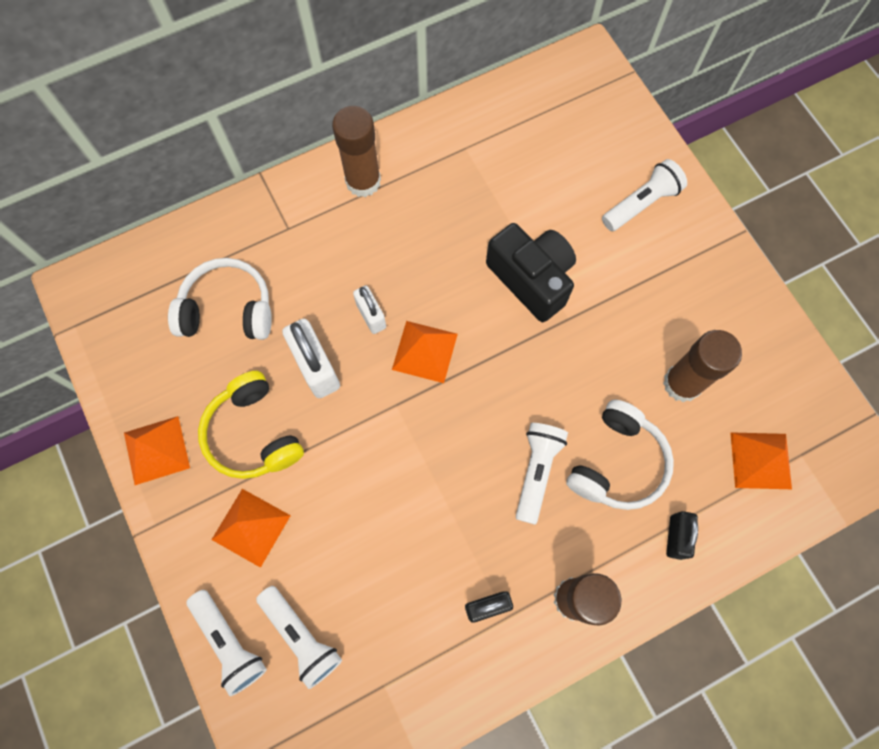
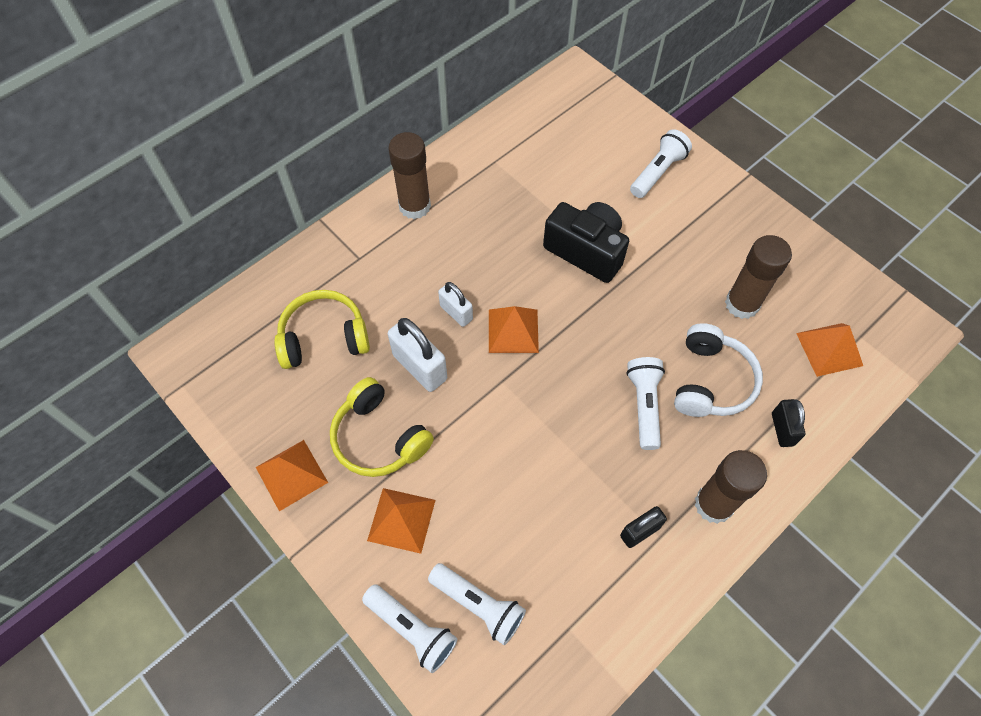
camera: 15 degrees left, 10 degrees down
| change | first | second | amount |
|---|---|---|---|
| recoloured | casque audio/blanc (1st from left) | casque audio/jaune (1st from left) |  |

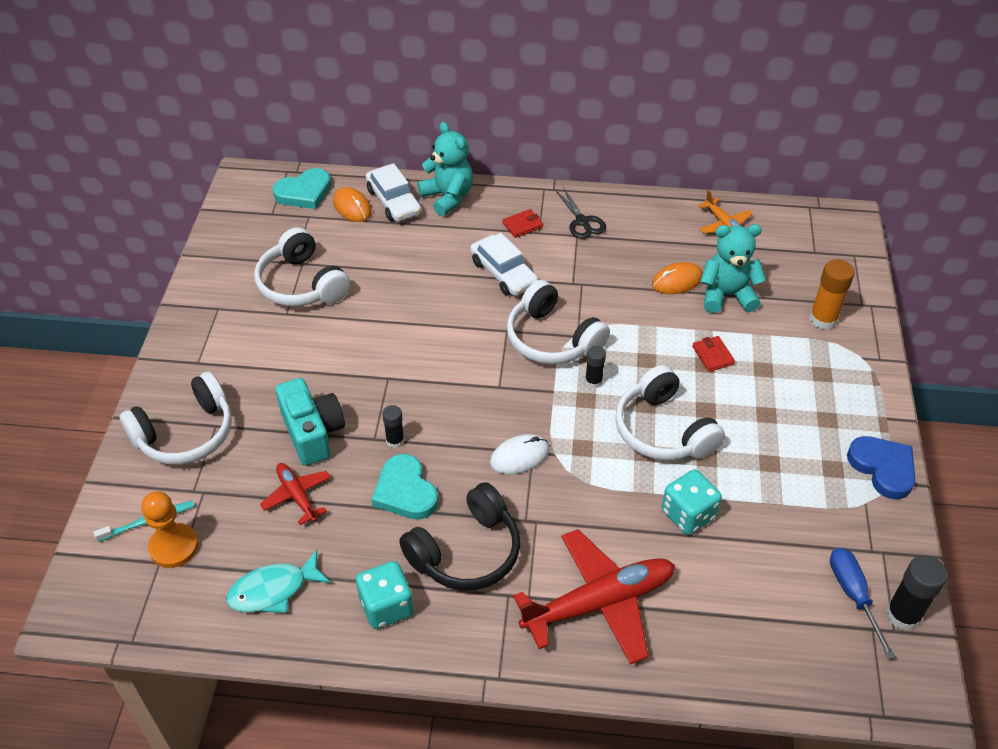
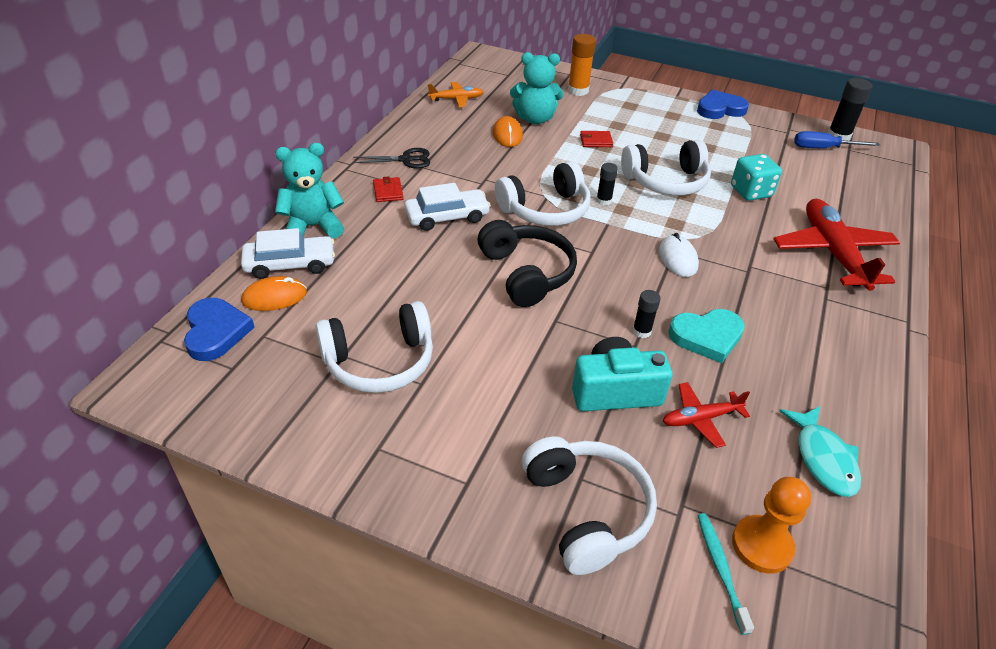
camera: 75 degrees left, 5 degrees down
| change | first | second | amount |
|---|---|---|---|
| recoloured | cœur/turquoise (1st from left) | cœur/bleu (1st from left) |  |
| turned | ours en peluche/turquoise (2nd from left) |  | 105 degrees counterclockwise |
| moved | casque audio/noir |  |  |
| removed | dé/turquoise (1st from left) |  |  |

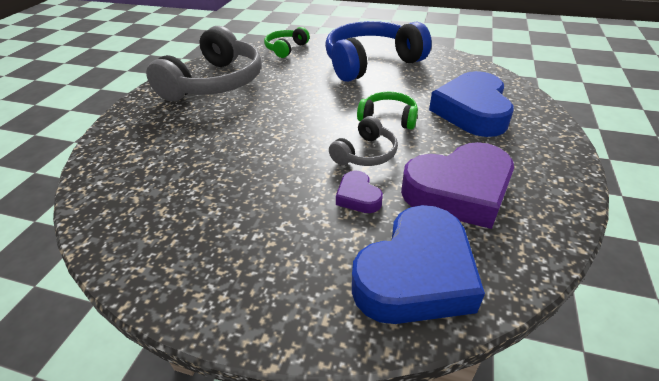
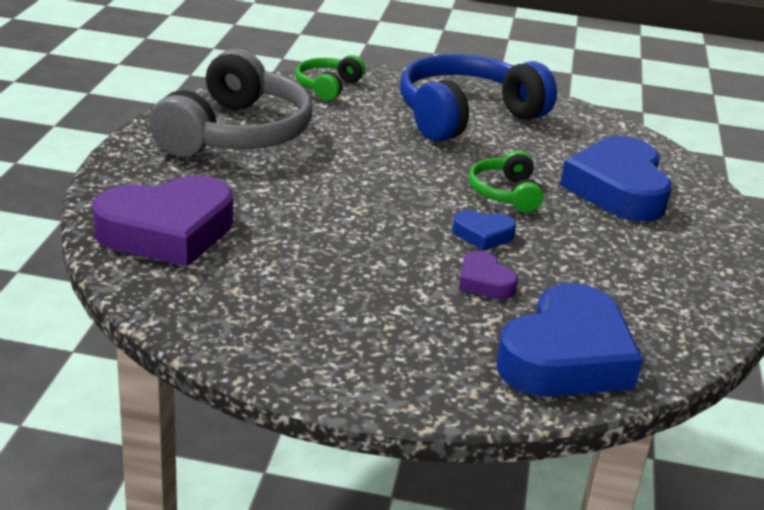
camera: 10 degrees left, 10 degrees down
| change | first | second | amount |
|---|---|---|---|
| turned | casque audio/vert (2nd from left) |  | 105 degrees counterclockwise |
| replaced | casque audio/gris (2nd from left) | cœur/bleu (1st from left) |  |
| moved | cœur/violet (2nd from left in the first image) | cœur/violet (1st from left) |  |

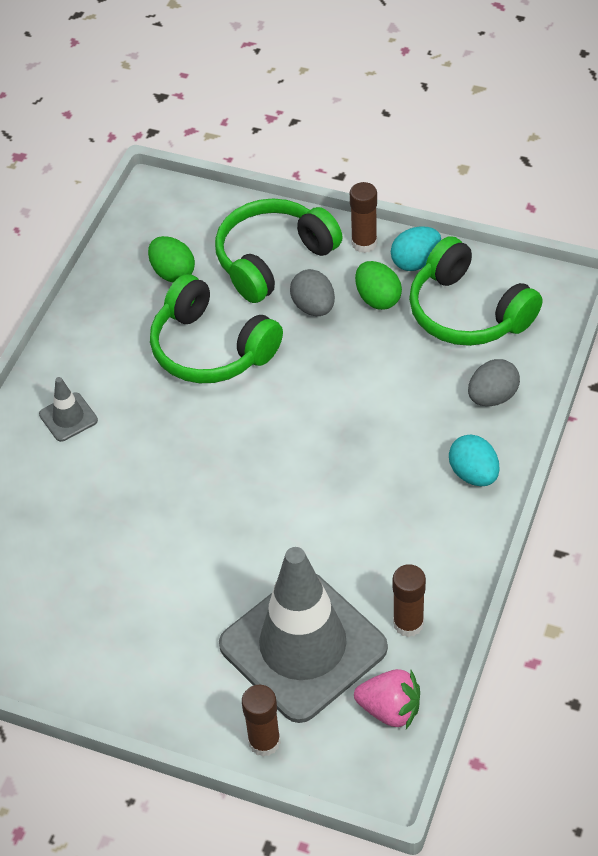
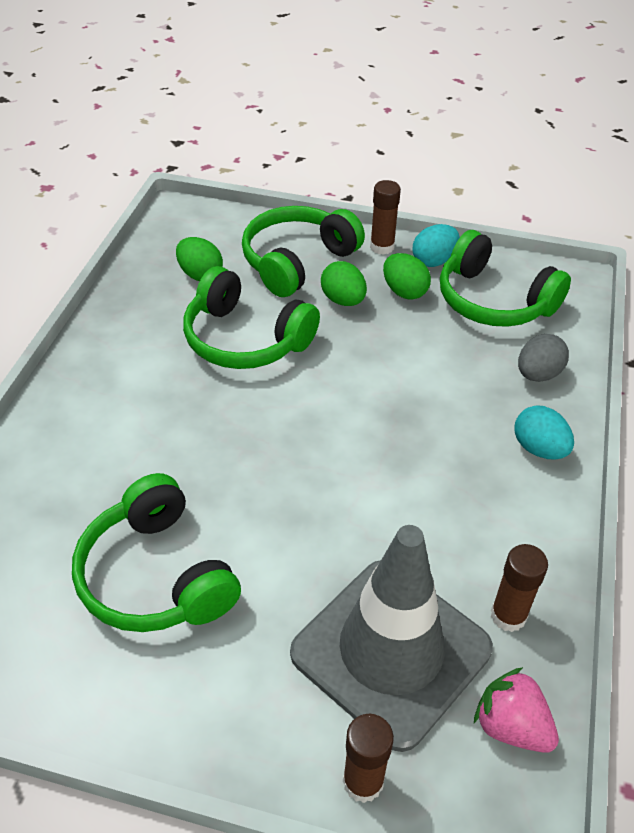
camera: 10 degrees left, 5 degrees down
| change | first | second | amount |
|---|---|---|---|
| recoloured | œuf/gris (1st from left) | œuf/vert (2nd from left) |  |
| removed | cône de chantier/gris (1st from left) |  |  |
| turned | fraise/rose |  | 150 degrees counterclockwise |
| added |  | casque audio/vert (1st from left) |  |

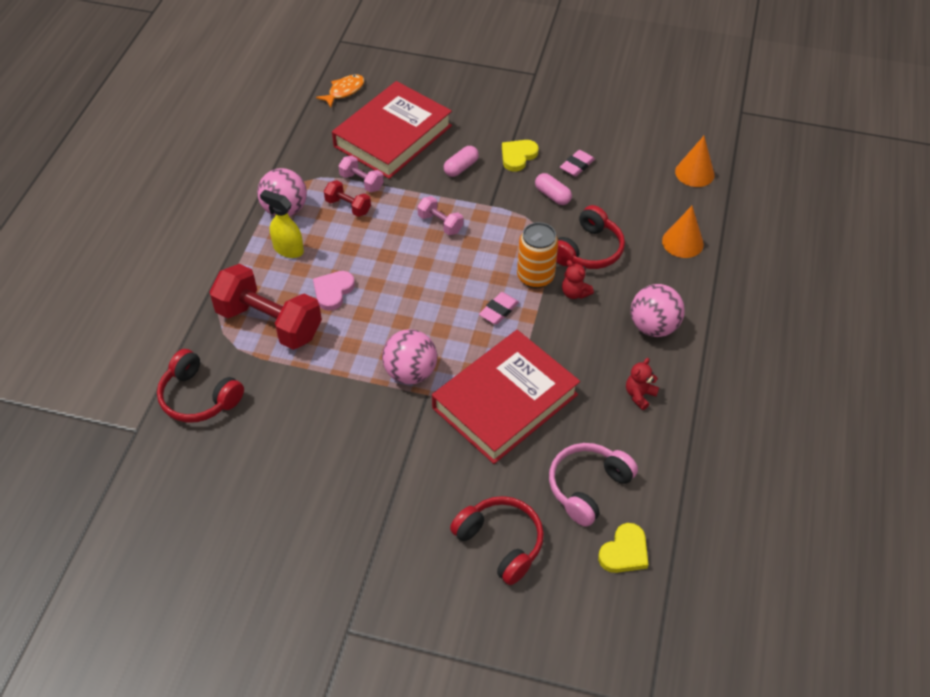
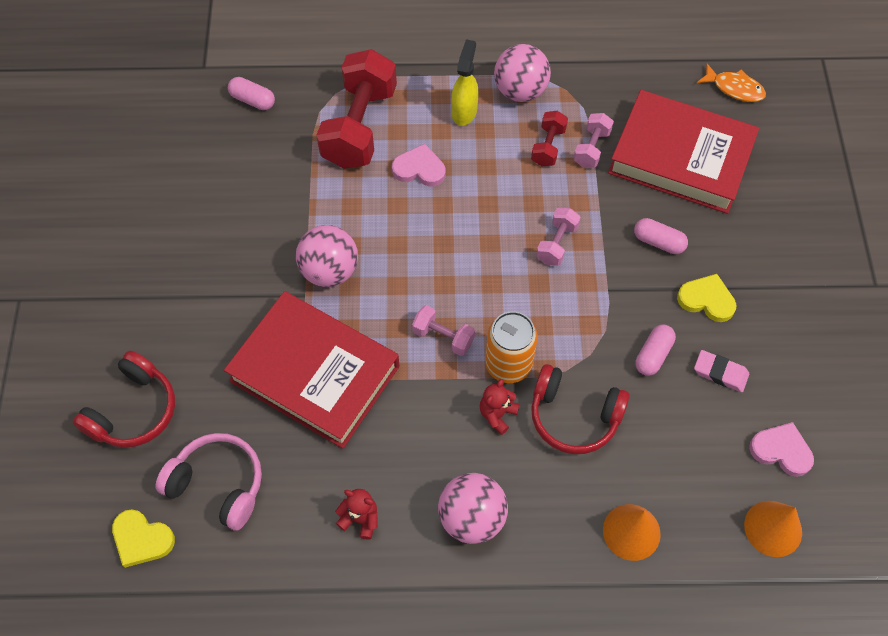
camera: 75 degrees right, 10 degrees up
| change | first | second | amount |
|---|---|---|---|
| replaced | gomme/rose (1st from left) | haltère/rose (1st from left) |  |
| replaced | casque audio/rouge (1st from left) | gélule/rose (1st from left) |  |
| added |  | cœur/rose (2nd from left) |  |

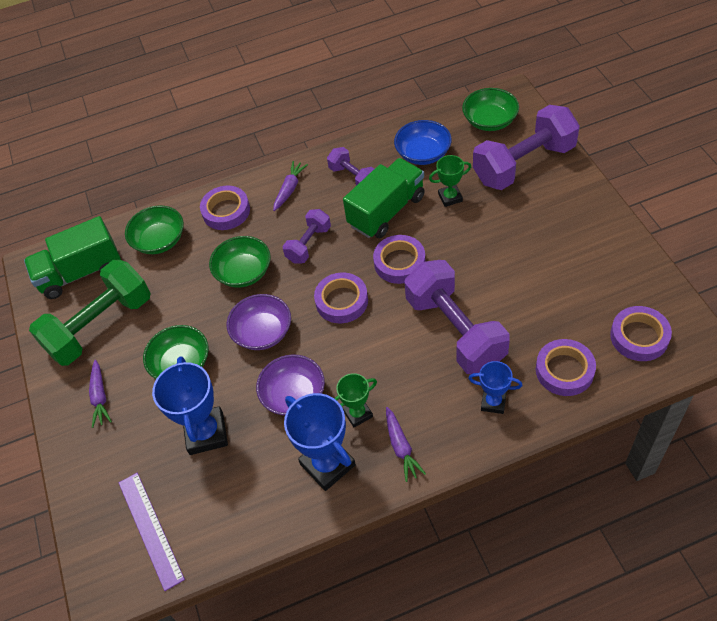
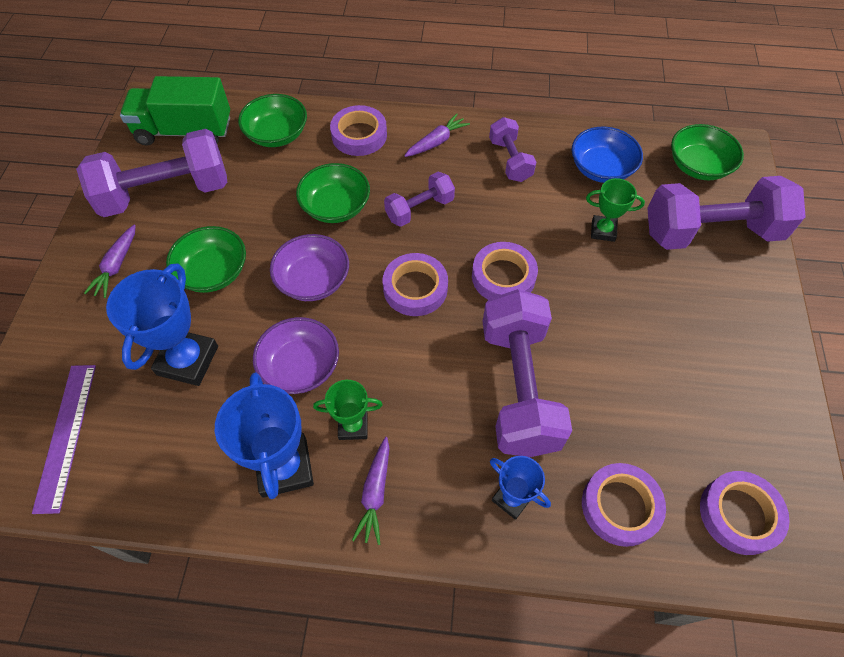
camera: 20 degrees right, 5 degrees up
| change | first | second | amount |
|---|---|---|---|
| removed | camion/vert (2nd from left) |  |  |
| recoloured | haltère/vert | haltère/violet (1st from left) |  |

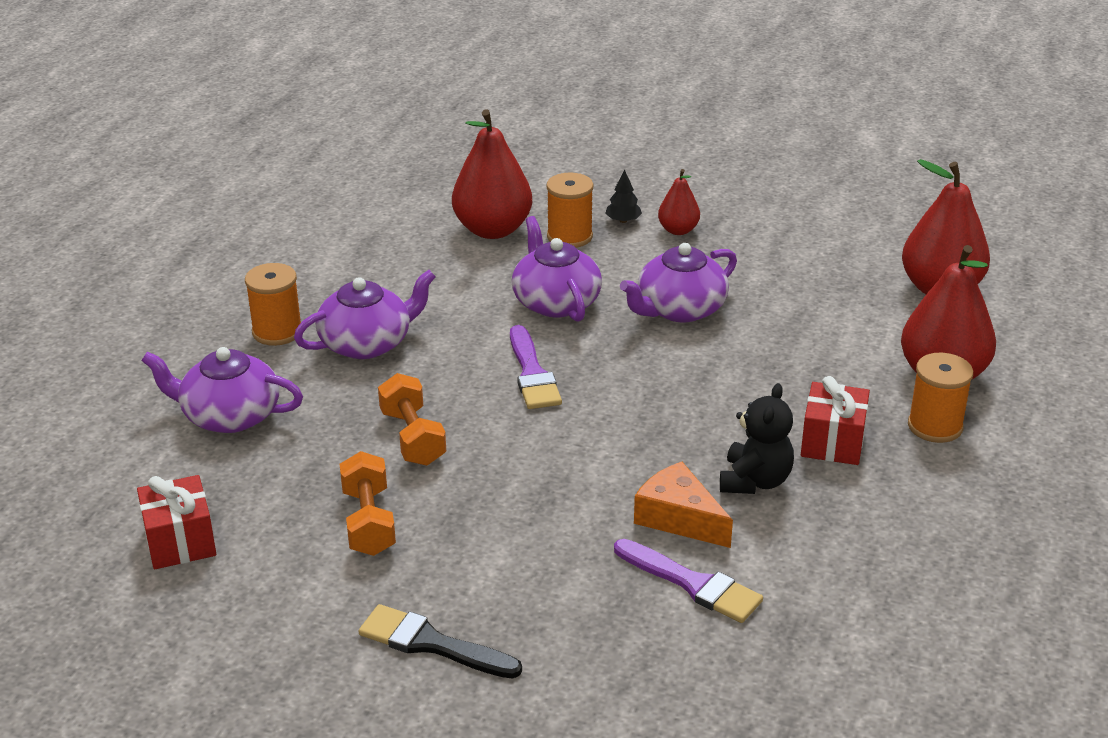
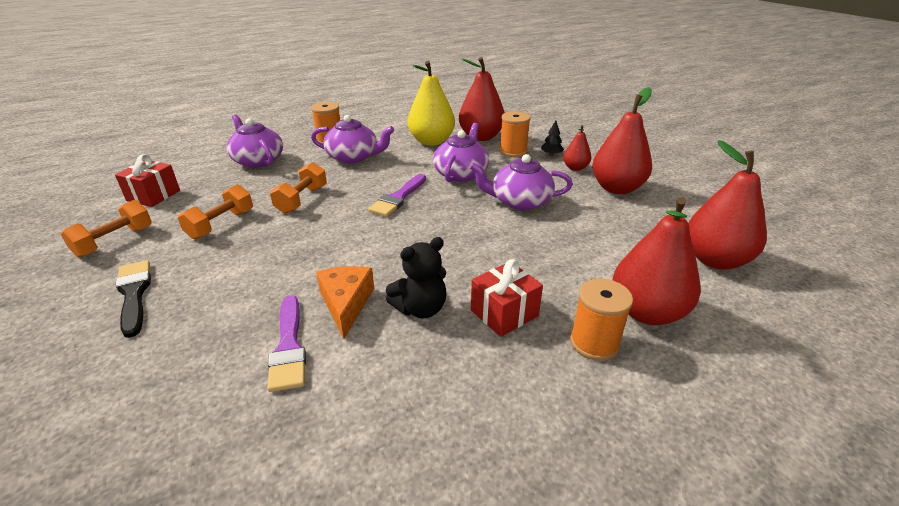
camera: 40 degrees right, 0 degrees up
| change | first | second | amount |
|---|---|---|---|
| added |  | poire/jaune |  |
| added |  | poire/rouge (3rd from left) |  |
| added |  | haltère/orange (1st from left) |  |

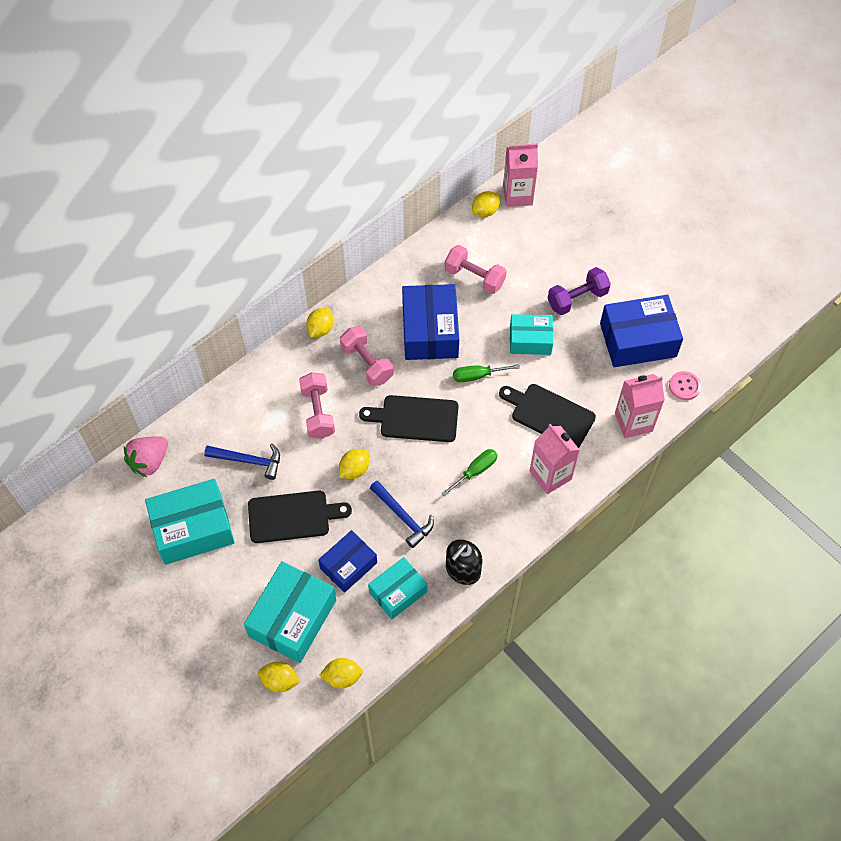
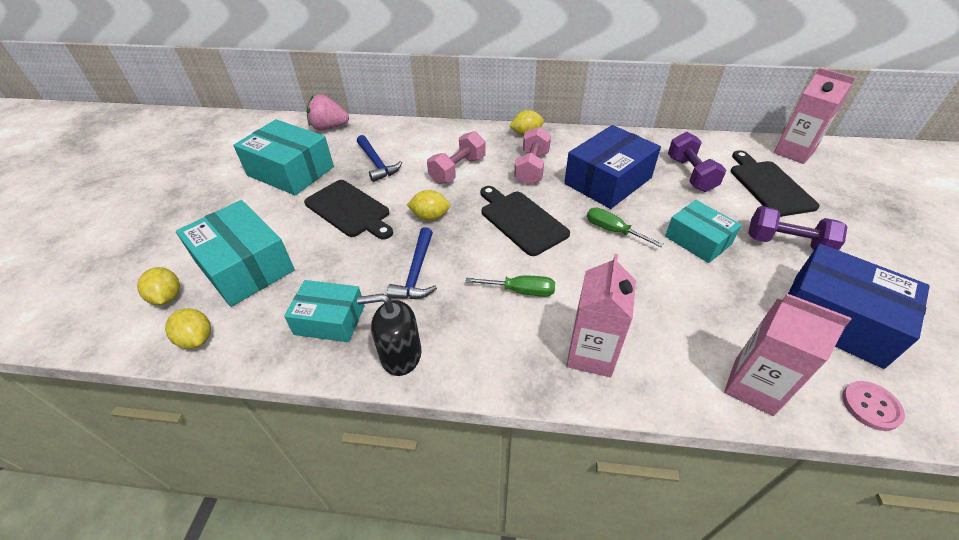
camera: 50 degrees right, 15 degrees down
| change | first | second | amount |
|---|---|---|---|
| removed | citron/jaune (5th from left) |  |  |
| recoloured | haltère/rose (3rd from left) | haltère/violet (1st from left) |  |
| moved | planche à découper/noir (3rd from left) |  |  |
| removed | boîte/bleu (1st from left) |  |  |
| turned | boîte/turquoise (2nd from left in the first image) | boîte/turquoise (1st from left) | 60 degrees clockwise |

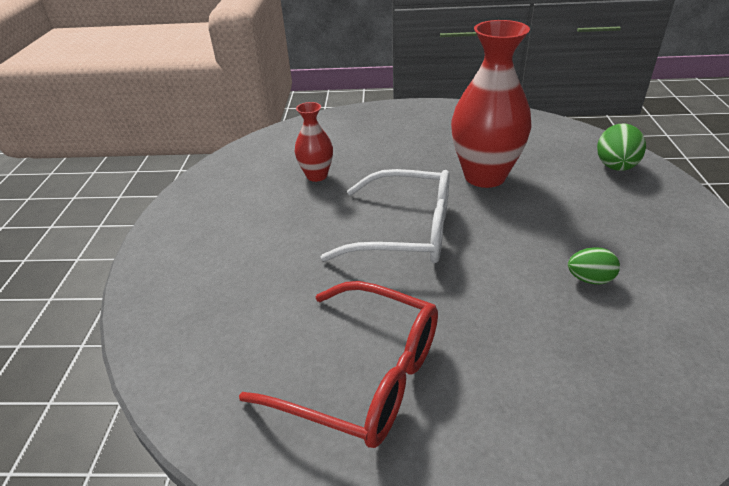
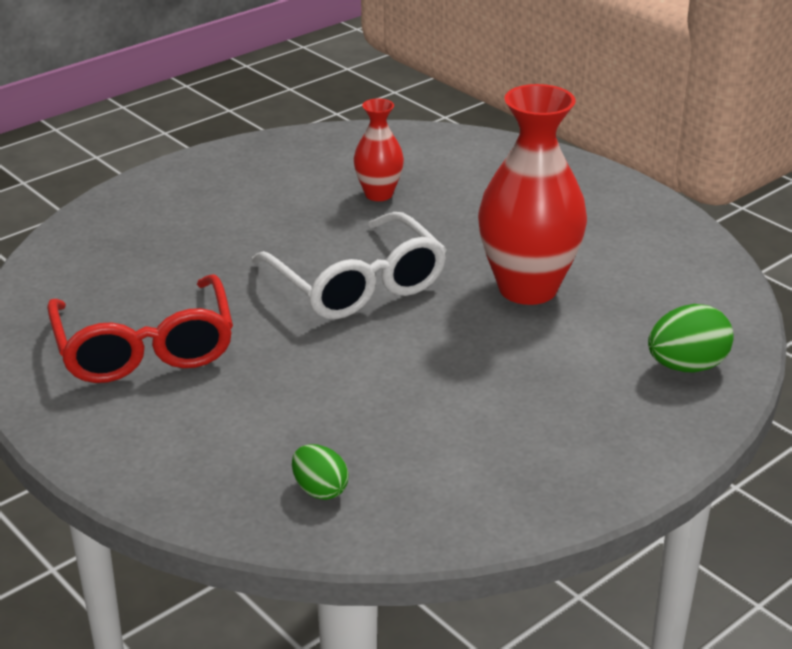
camera: 45 degrees right, 5 degrees down
| change | first | second | amount |
|---|---|---|---|
| moved | œuf/vert (1st from left) |  |  |

